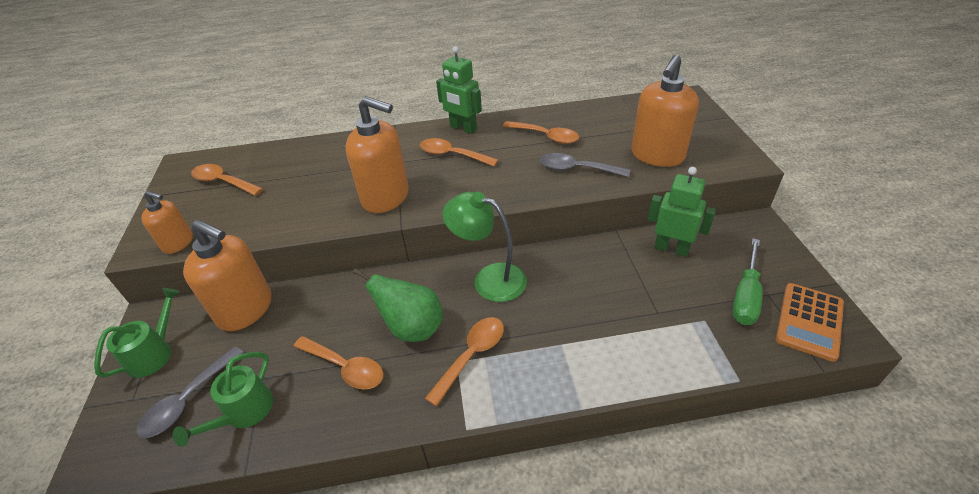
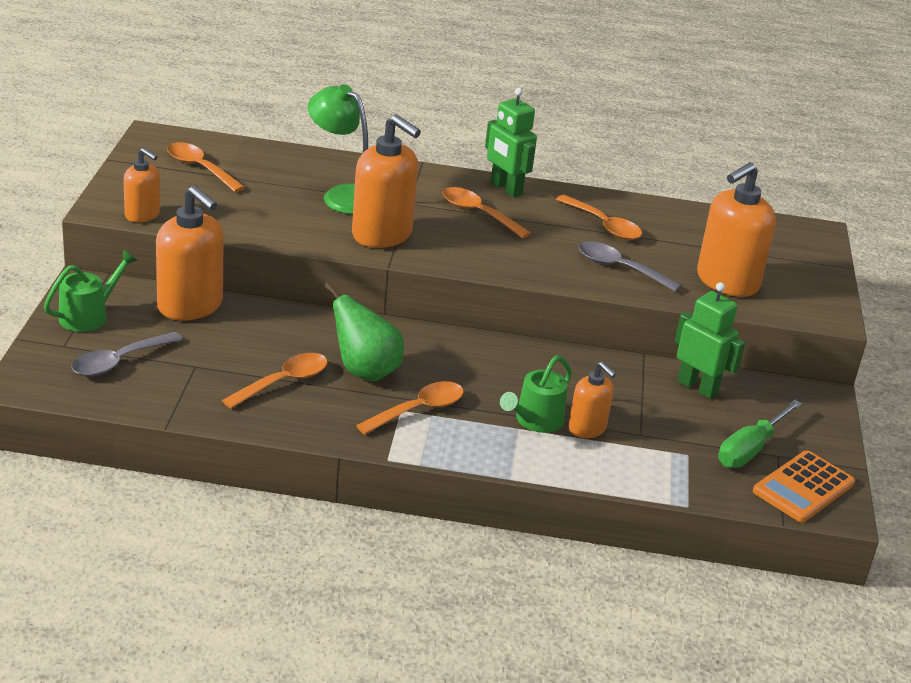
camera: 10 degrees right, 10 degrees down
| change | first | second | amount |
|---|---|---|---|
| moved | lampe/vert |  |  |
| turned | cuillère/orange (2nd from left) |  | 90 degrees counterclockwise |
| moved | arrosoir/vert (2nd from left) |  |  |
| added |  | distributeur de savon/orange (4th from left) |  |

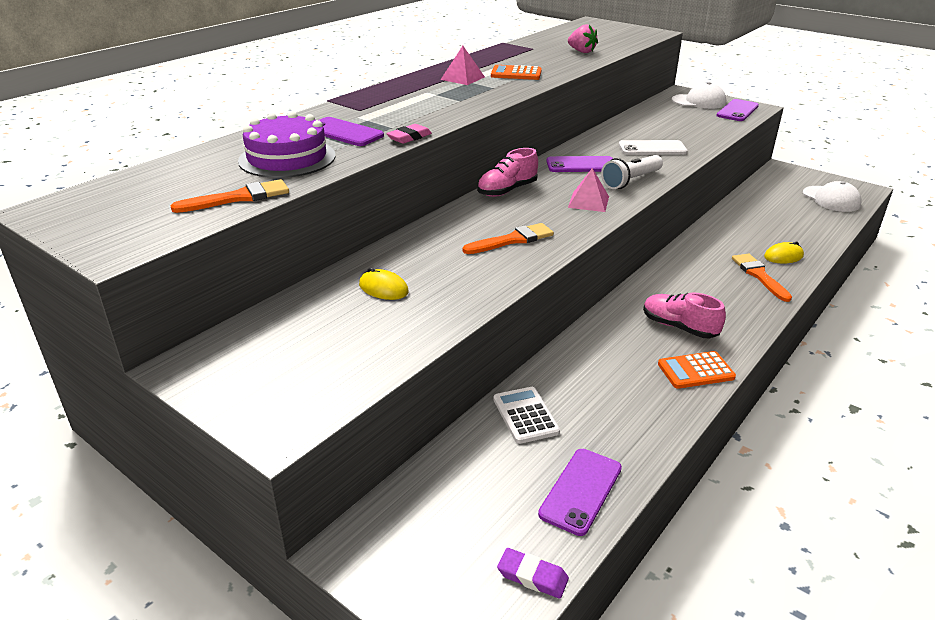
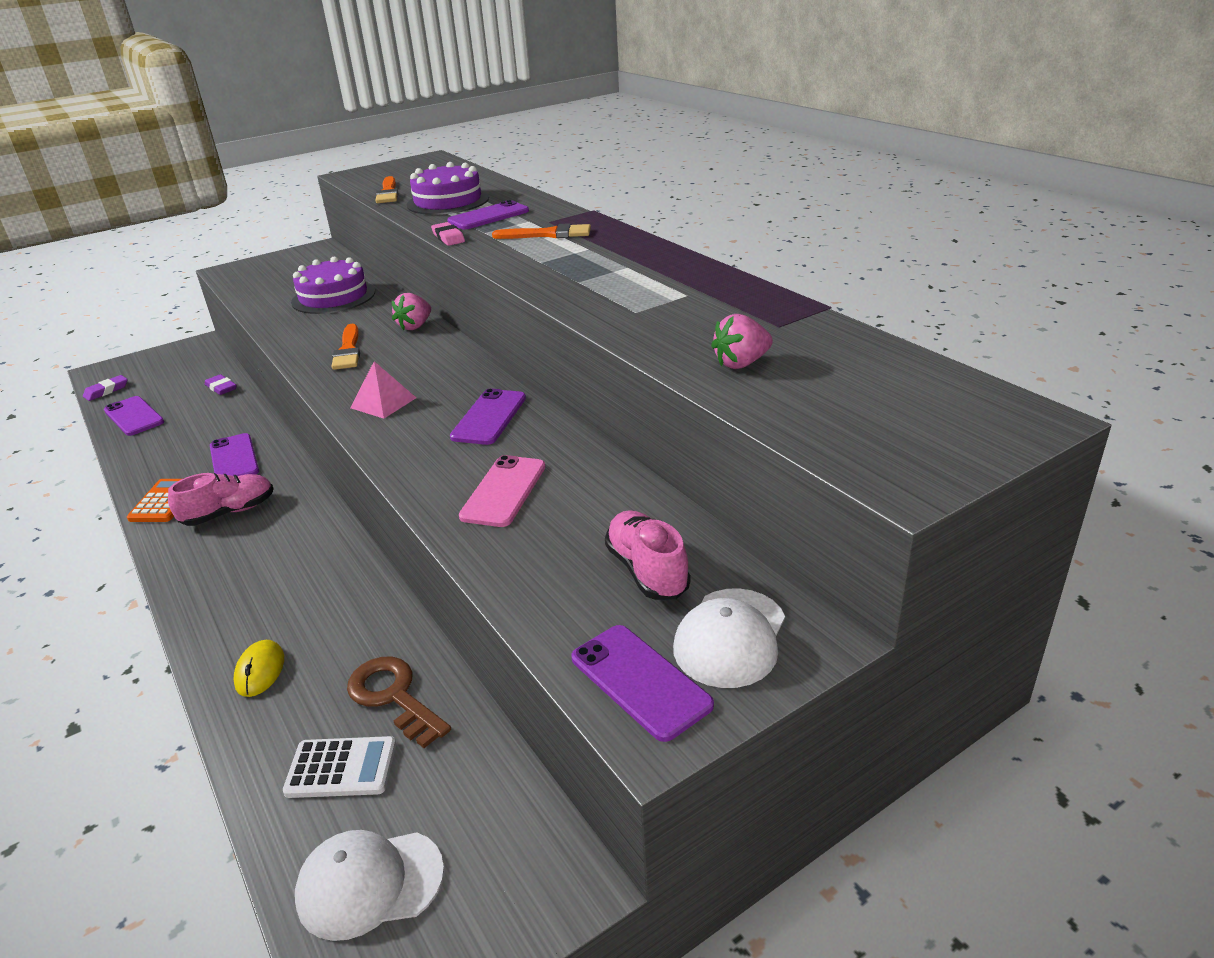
camera: 110 degrees right, 0 degrees up
| change | first | second | amount |
|---|---|---|---|
| removed | pyramide/rose (1st from left) |  |  |
| removed | calculatrice/orange (1st from left) |  |  |
| recoloured | téléphone/blanc | téléphone/rose |  |
| moved | chaussure/rose (1st from left in the first image) | chaussure/rose (2nd from left) |  |
| removed | lampe de poche/blanc |  |  |
| moved | pinceau/orange (3rd from left) |  |  |
| replaced | souris/jaune (1st from left) | gâteau/violet (1st from left) |  |
| moved | calculatrice/blanc |  |  |
| added |  | fraise/rose (1st from left) |  |
| added |  | gomme/violet (2nd from left) |  |
| added |  | téléphone/violet (2nd from left) |  |
| added |  | clé/marron |  |

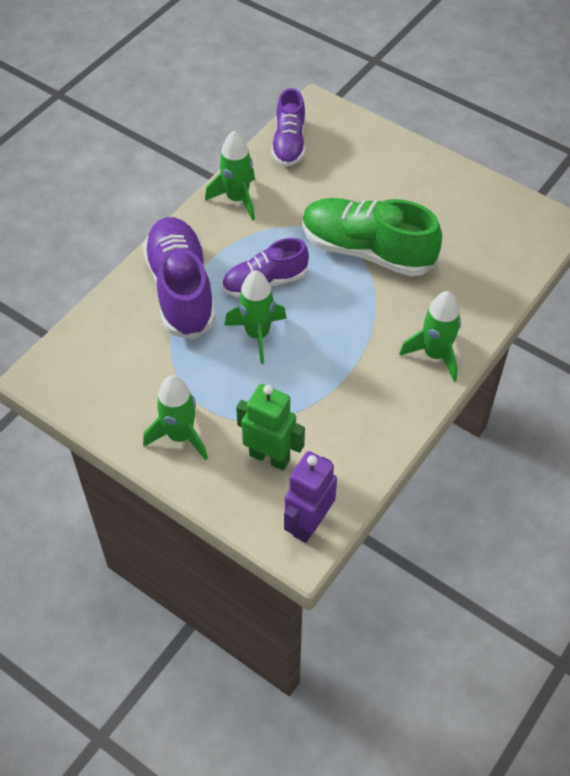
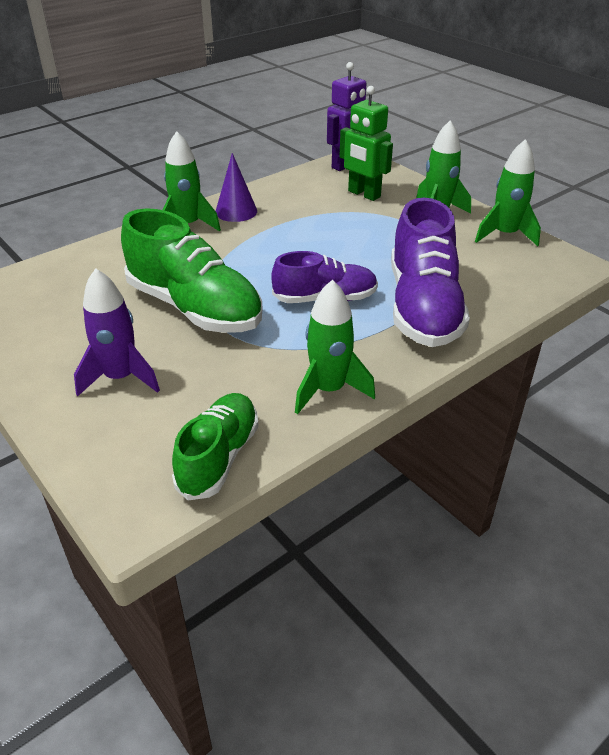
camera: 165 degrees left, 15 degrees down
| change | first | second | amount |
|---|---|---|---|
| recoloured | chaussure/violet (3rd from left) | chaussure/vert (2nd from left) |  |
| moved | fusée/vert (3rd from left in the first image) | fusée/vert (4th from left) |  |
| added |  | cône/violet |  |
| added |  | fusée/violet |  |

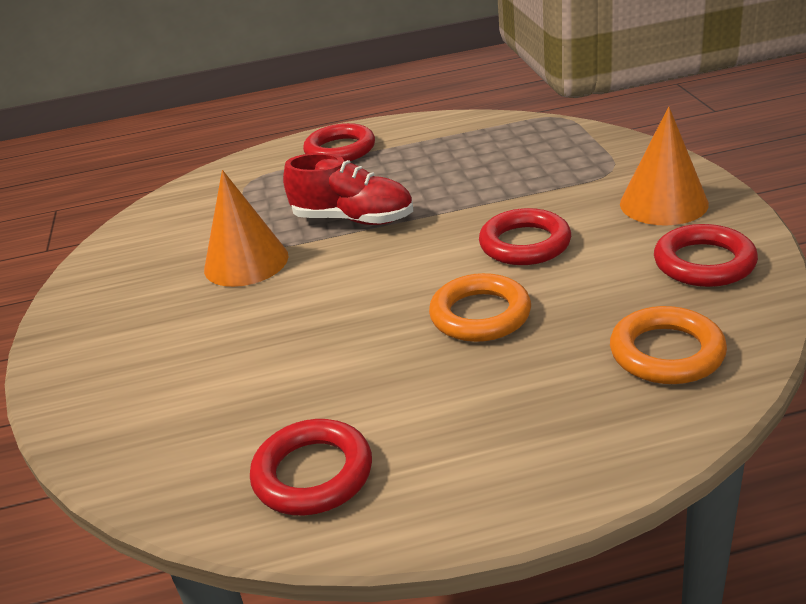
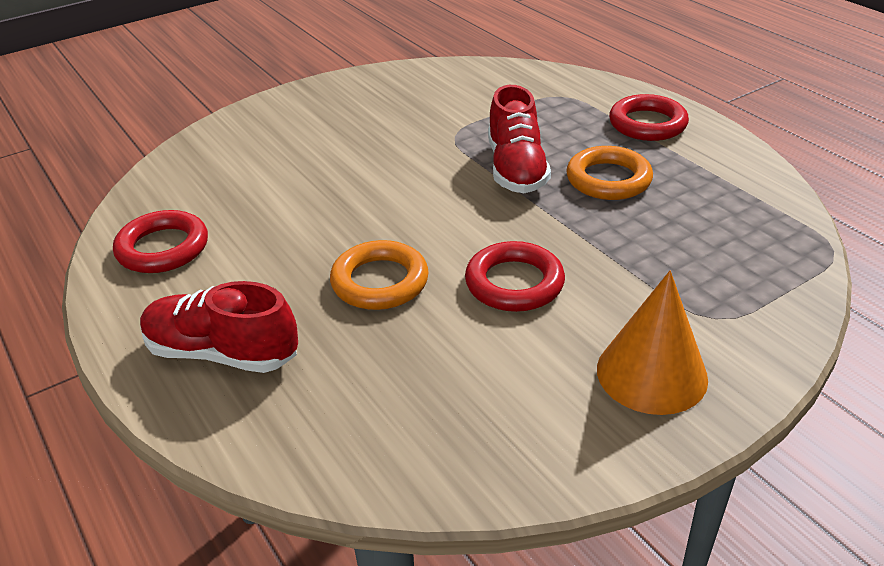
camera: 65 degrees right, 5 degrees up
| change | first | second | amount |
|---|---|---|---|
| removed | cône/orange (1st from left) |  |  |
| removed | anneau/rouge (4th from left) |  |  |
| moved | anneau/orange (2nd from left) |  |  |
| added |  | chaussure/rouge (1st from left) |  |

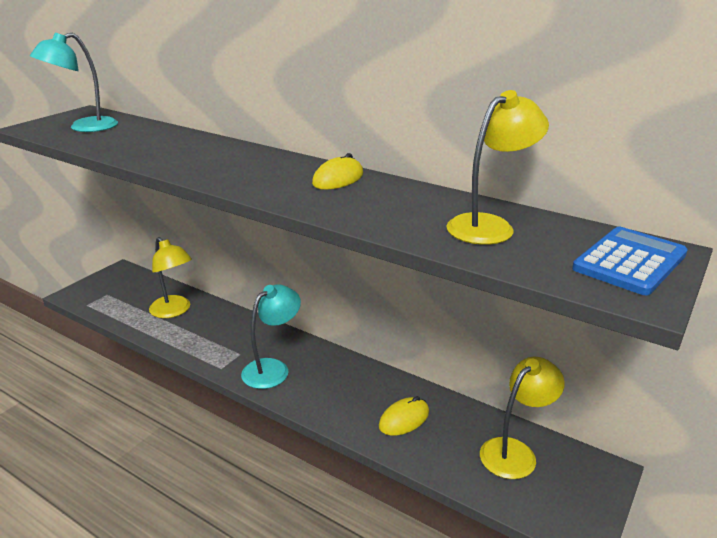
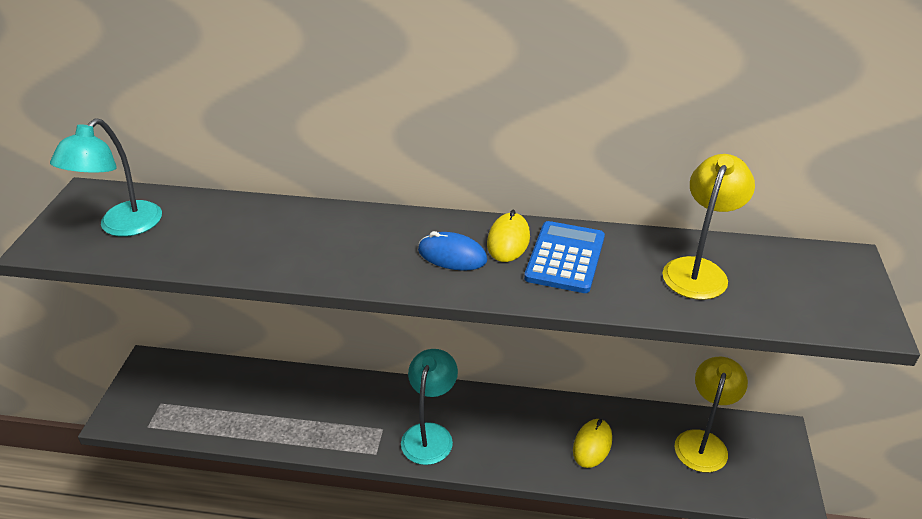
camera: 25 degrees left, 10 degrees up
| change | first | second | amount |
|---|---|---|---|
| moved | calculatrice/bleu |  |  |
| removed | lampe/jaune (1st from left) |  |  |
| added |  | souris/bleu |  |

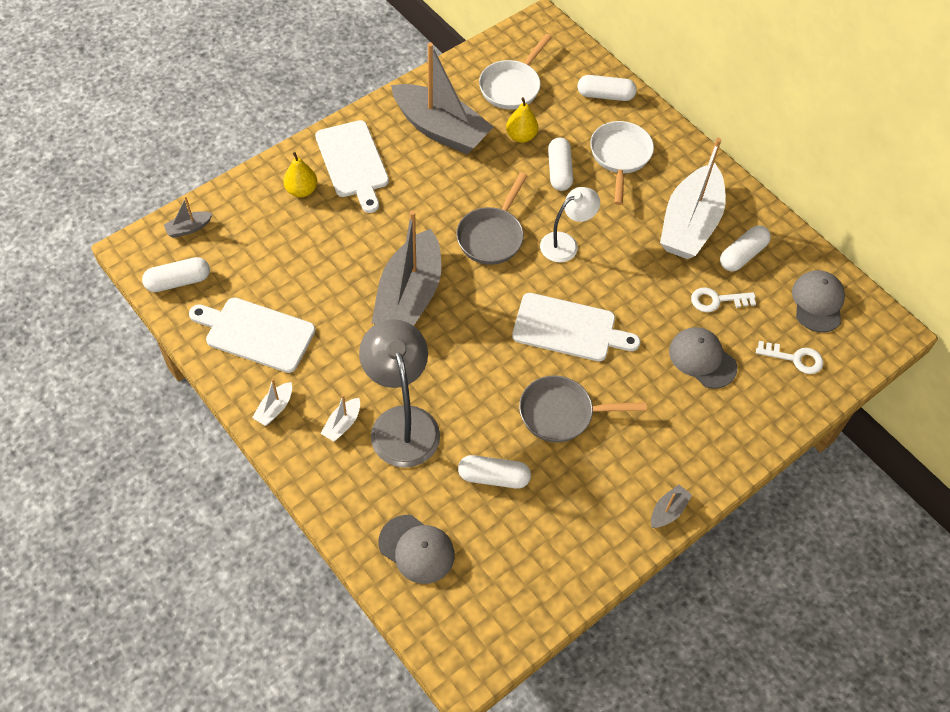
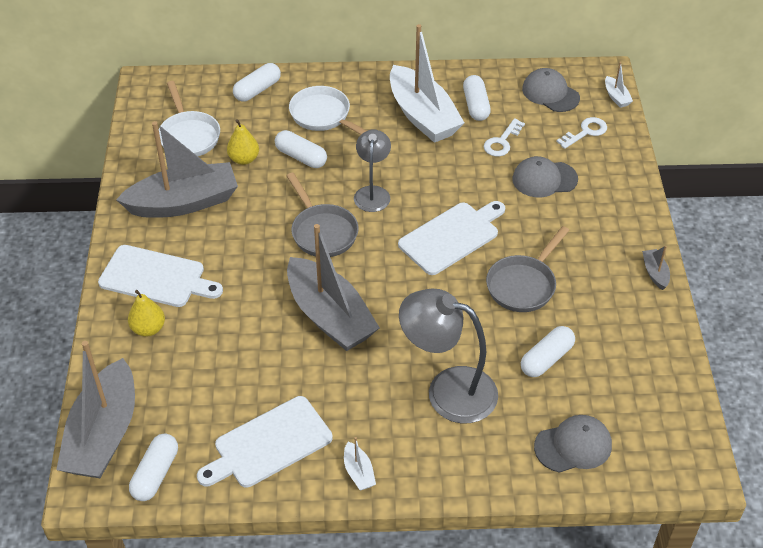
camera: 50 degrees left, 10 degrees down
| change | first | second | amount |
|---|---|---|---|
| recoloured | lampe/blanc | lampe/gris (1st from left) |  |
| resized | bateau/gris (1st from left) |  | x2.49 |
| moved | bateau/blanc (2nd from left in the first image) | bateau/blanc (3rd from left) |  |

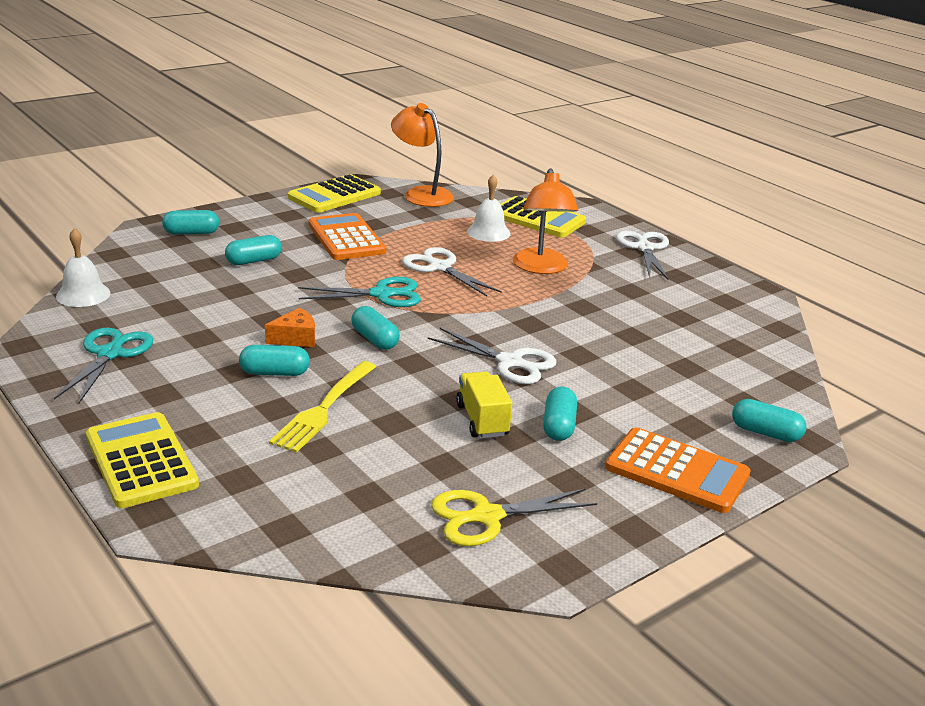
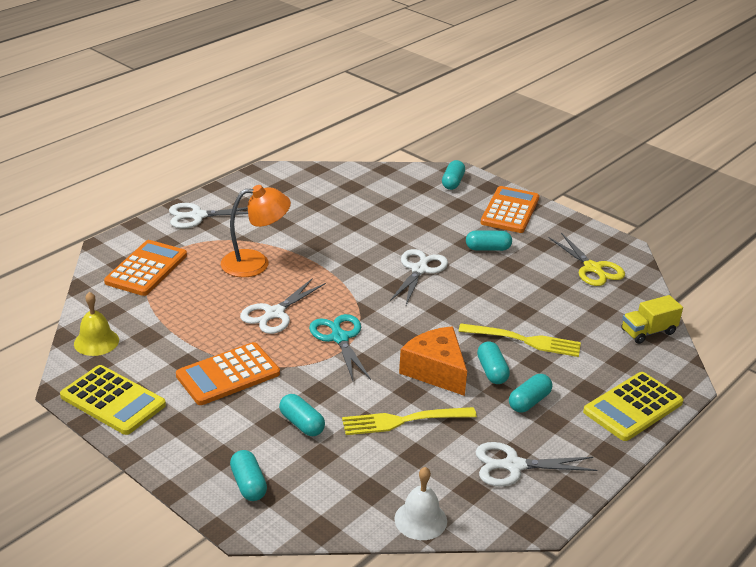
camera: 100 degrees left, 5 degrees up
| change | first | second | amount |
|---|---|---|---|
| replaced | lampe/orange (1st from left) | cloche/jaune |  |
| removed | cloche/blanc (2nd from left) |  |  |
| recoloured | calculatrice/jaune (3rd from left) | calculatrice/orange (1st from left) |  |
| moved | gélule/turquoise (4th from left in the first image) | gélule/turquoise (6th from left) |  |
| resized | fromage/orange |  | x1.76 |
| recoloured | ciseaux/turquoise (1st from left) | ciseaux/blanc (4th from left) |  |
| moved | camion/jaune |  |  |
| added |  | fourchette/jaune (1st from left) |  |

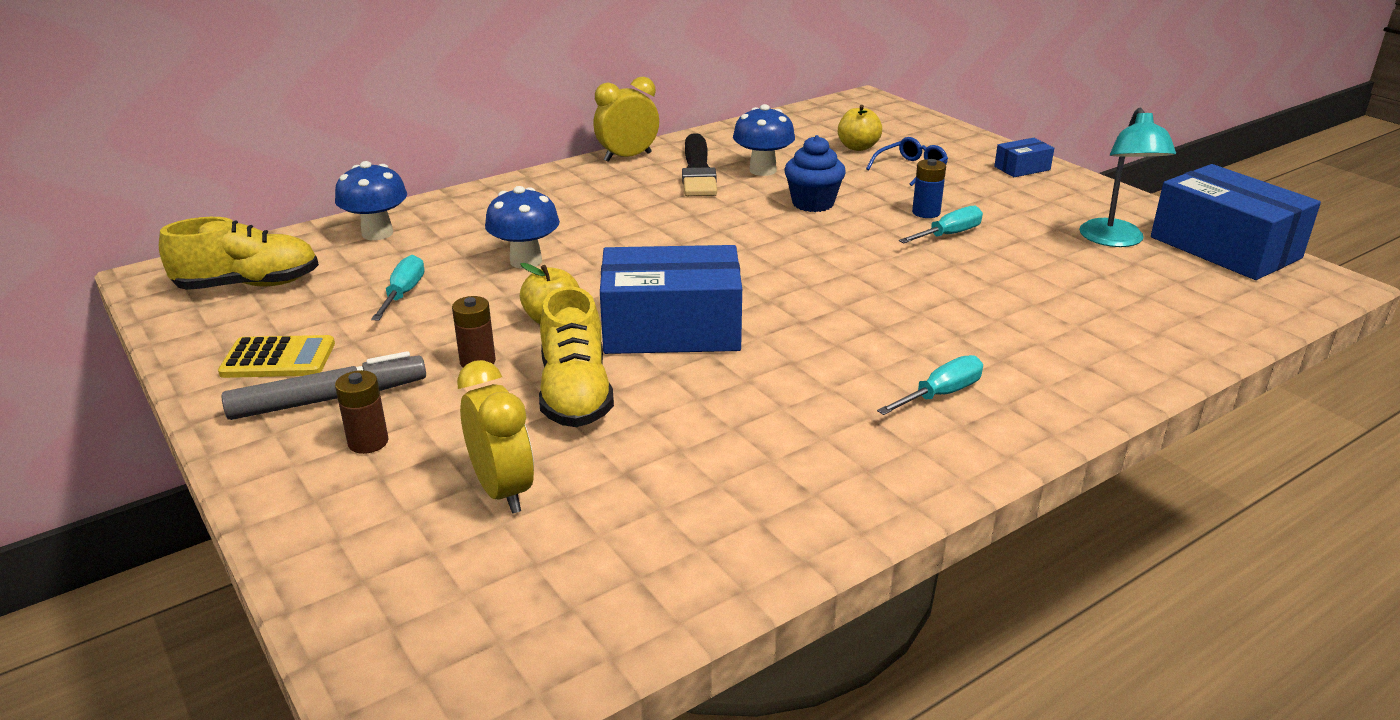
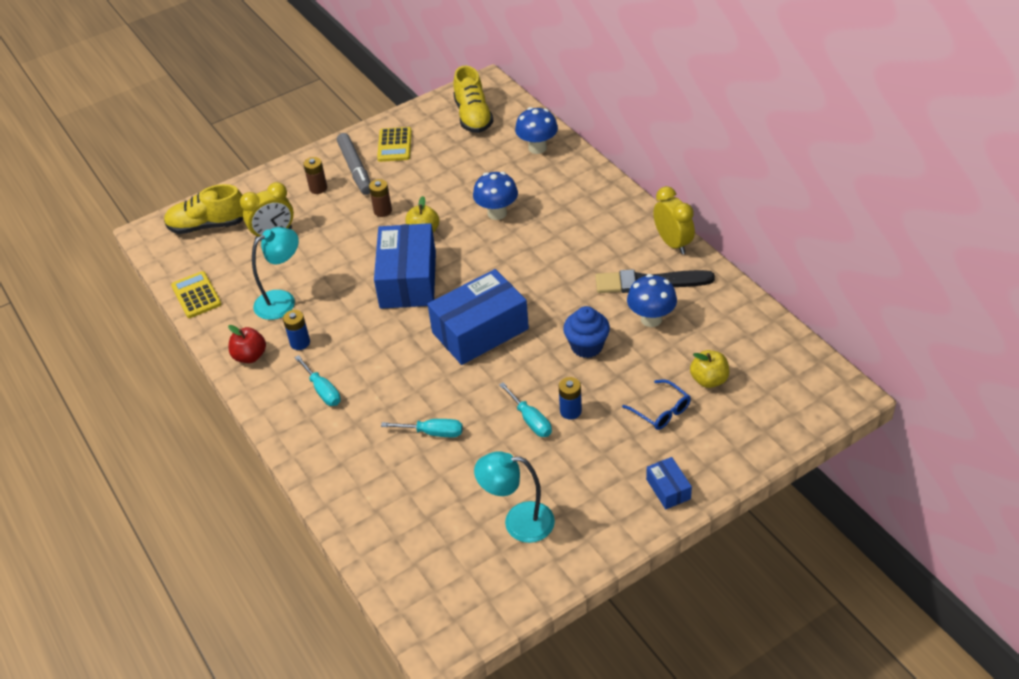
camera: 95 degrees right, 15 degrees up
| change | first | second | amount |
|---|---|---|---|
| moved | boîte/bleu (3rd from left in the first image) | boîte/bleu (2nd from left) |  |
| moved | tournevis/turquoise (1st from left in the first image) | tournevis/turquoise (2nd from left) |  |
| moved | chaussure/jaune (2nd from left in the first image) | chaussure/jaune (1st from left) |  |
| added |  | lampe/turquoise (1st from left) |  |
| added |  | calculatrice/jaune (1st from left) |  |
| added |  | pile/bleu (1st from left) |  |
| added |  | pomme/rouge |  |

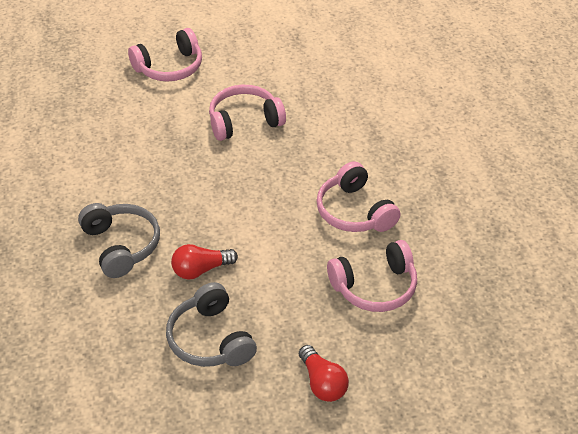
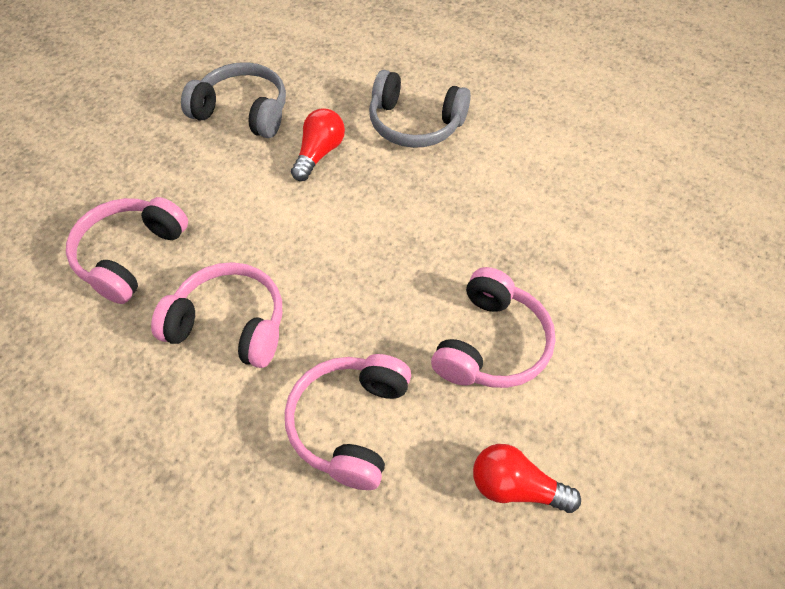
camera: 135 degrees right, 10 degrees up
| change | first | second | amount |
|---|---|---|---|
| moved | casque audio/rose (1st from left in the first image) | casque audio/rose (3rd from left) |  |
| moved | ampoule/rouge (2nd from left) |  |  |

